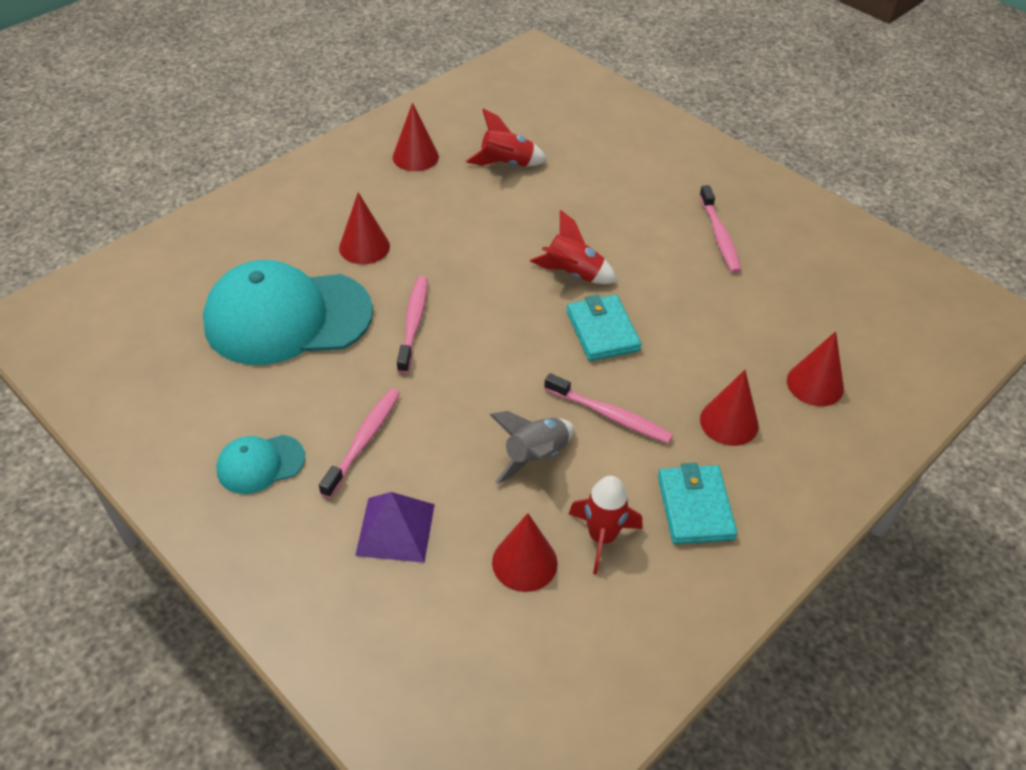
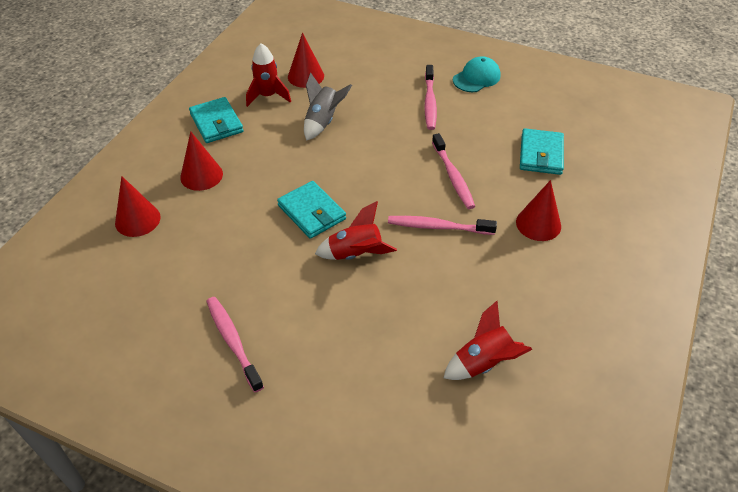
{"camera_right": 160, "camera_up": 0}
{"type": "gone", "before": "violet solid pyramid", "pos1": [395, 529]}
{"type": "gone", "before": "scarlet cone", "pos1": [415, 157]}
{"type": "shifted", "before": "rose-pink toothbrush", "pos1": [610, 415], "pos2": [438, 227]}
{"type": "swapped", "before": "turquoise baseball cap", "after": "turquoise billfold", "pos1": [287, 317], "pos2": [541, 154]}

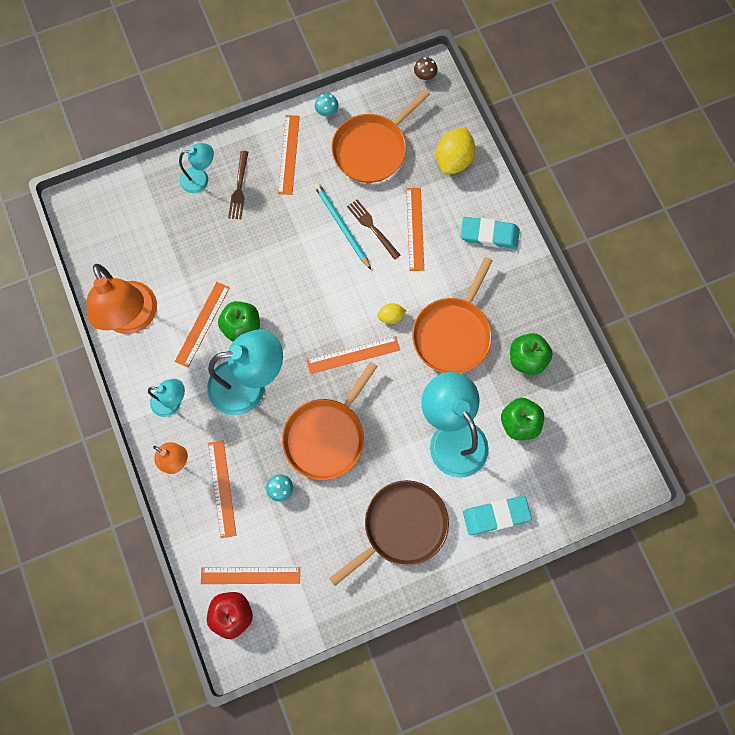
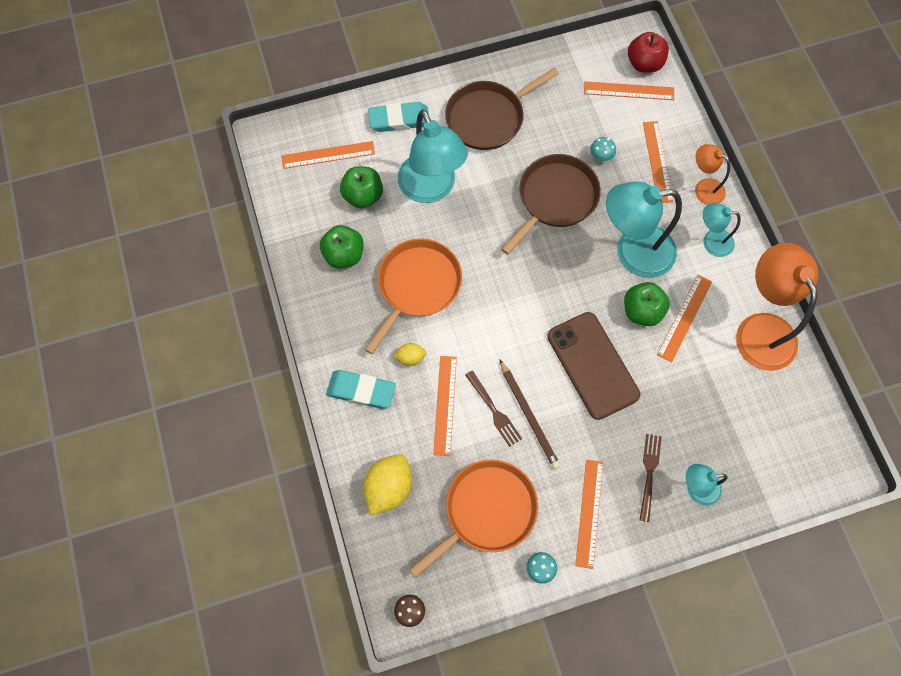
{"camera_right": -175, "camera_up": -5}
{"type": "new", "after": "brown phone", "pos2": [592, 365]}
{"type": "shifted", "before": "bright orange straightedge", "pos1": [353, 355], "pos2": [328, 155]}
{"type": "shifted", "before": "golden lemon", "pos1": [391, 316], "pos2": [410, 358]}
{"type": "repainted", "before": "bright orange pan", "after": "brown pan", "pos1": [326, 436], "pos2": [555, 199]}
{"type": "repainted", "before": "turquoise wooden pencil", "after": "brown wooden pencil", "pos1": [341, 225], "pos2": [529, 416]}

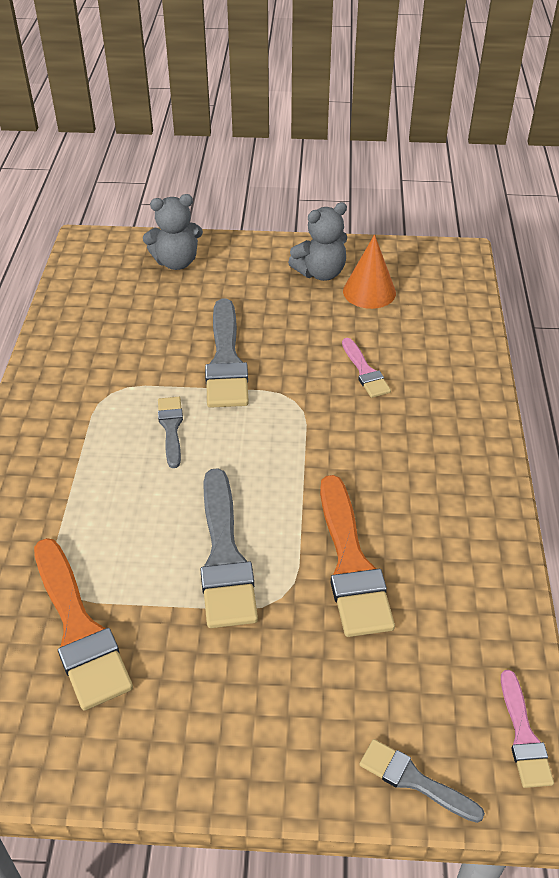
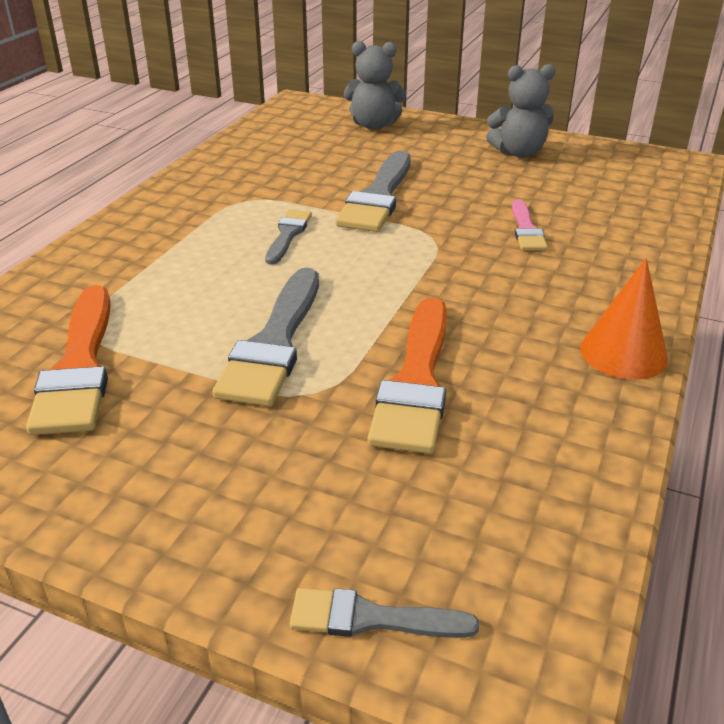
{"camera_right": 20, "camera_up": -10}
{"type": "gone", "before": "rose-pink brush", "pos1": [523, 735]}
{"type": "shifted", "before": "bright orange cone", "pos1": [369, 291], "pos2": [623, 353]}
{"type": "rotated", "before": "gray brush", "pos1": [414, 780], "pos2": [371, 618], "turn": -45}

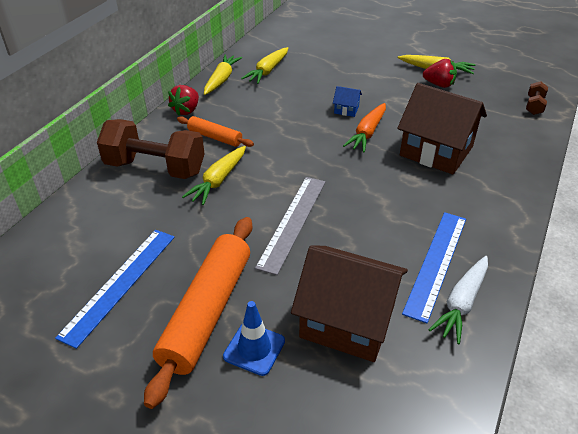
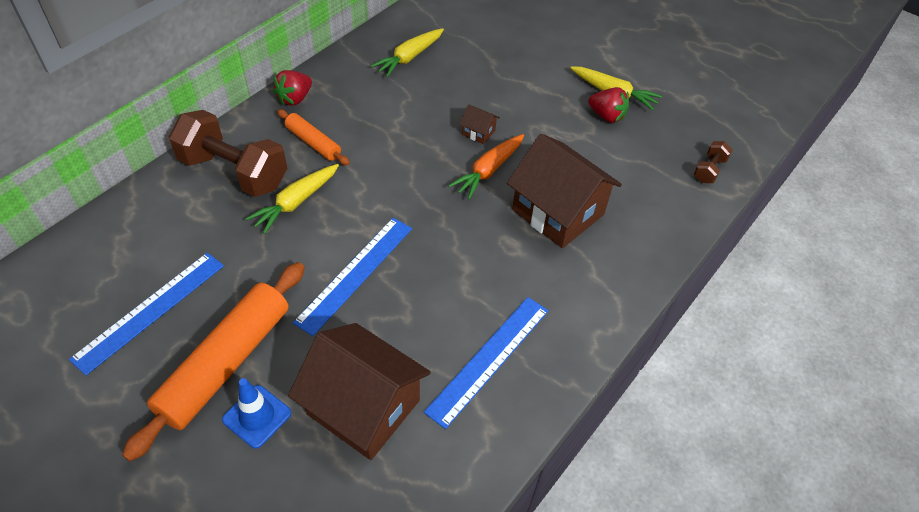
{"camera_right": 10, "camera_up": 10}
{"type": "gone", "before": "golden toy carrot", "pos1": [221, 80]}
{"type": "gone", "before": "white toy carrot", "pos1": [461, 303]}
{"type": "repainted", "before": "gray straightedge", "after": "royal blue straightedge", "pos1": [292, 222], "pos2": [355, 274]}
{"type": "repainted", "before": "royal blue toy house", "after": "brown toy house", "pos1": [346, 110], "pos2": [478, 132]}

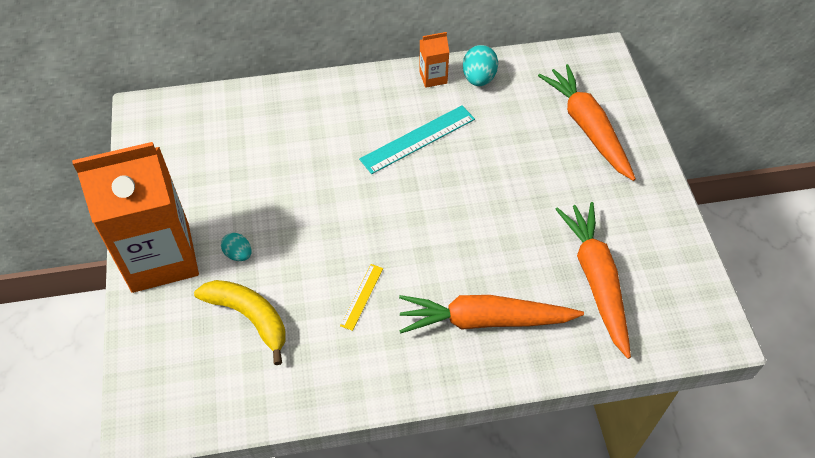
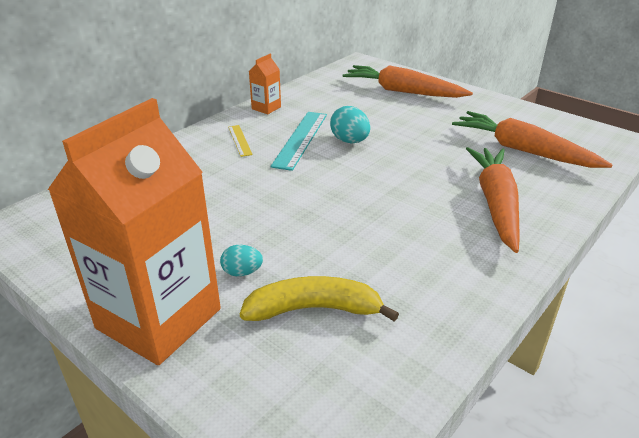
{"camera_right": -40, "camera_up": -20}
{"type": "shifted", "before": "golden straightedge", "pos1": [362, 296], "pos2": [240, 140]}
{"type": "shifted", "before": "turquoise egg", "pos1": [479, 78], "pos2": [350, 141]}
{"type": "rotated", "before": "bright orange toy carrot", "pos1": [485, 320], "pos2": [495, 204], "turn": 135}

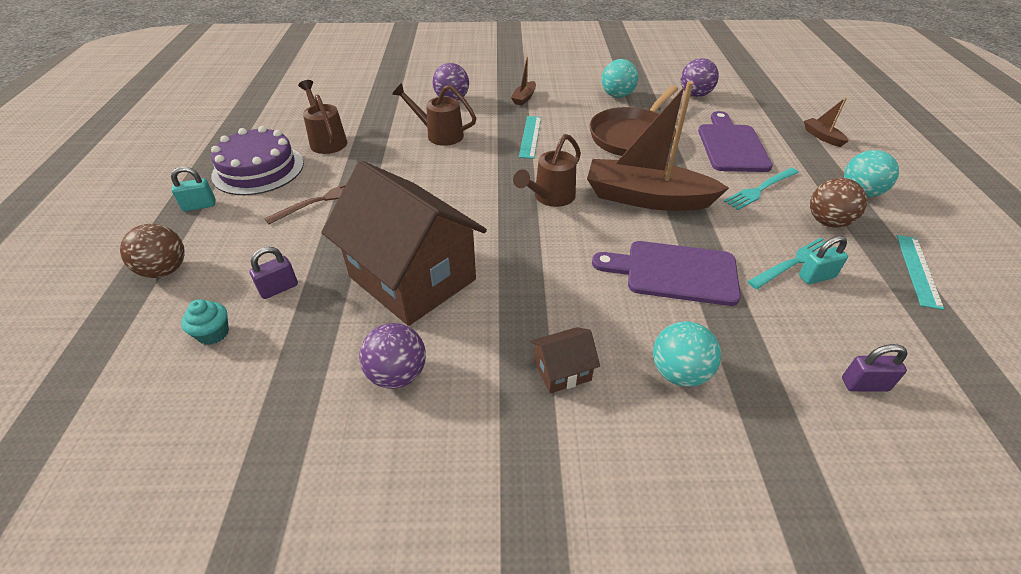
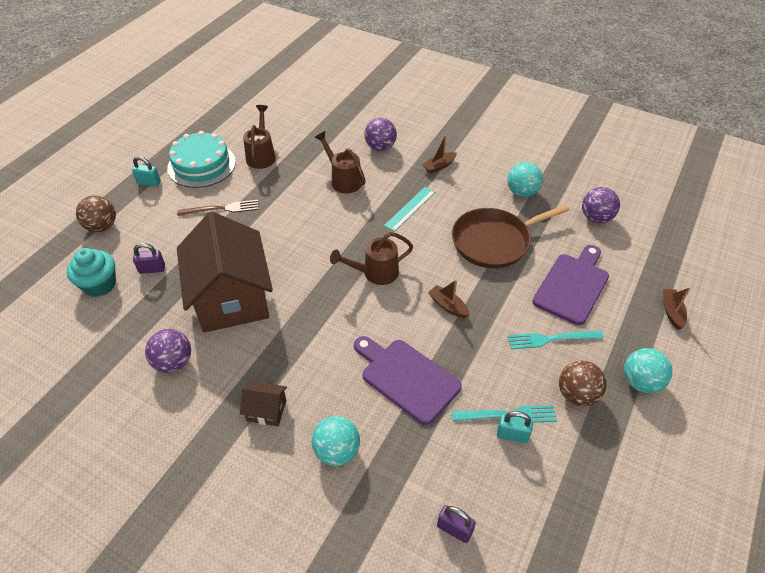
{"camera_right": 30, "camera_up": 5}
{"type": "gone", "before": "turquoise straightedge", "pos1": [918, 270]}
{"type": "repainted", "before": "violet layer cake", "after": "turquoise layer cake", "pos1": [258, 169], "pos2": [201, 165]}
{"type": "scaled", "before": "turquoise muffin", "pos1": [213, 333], "pos2": [99, 285], "scale": 1.63}
{"type": "scaled", "before": "brown toy boat", "pos1": [647, 198], "pos2": [448, 306], "scale": 0.41}

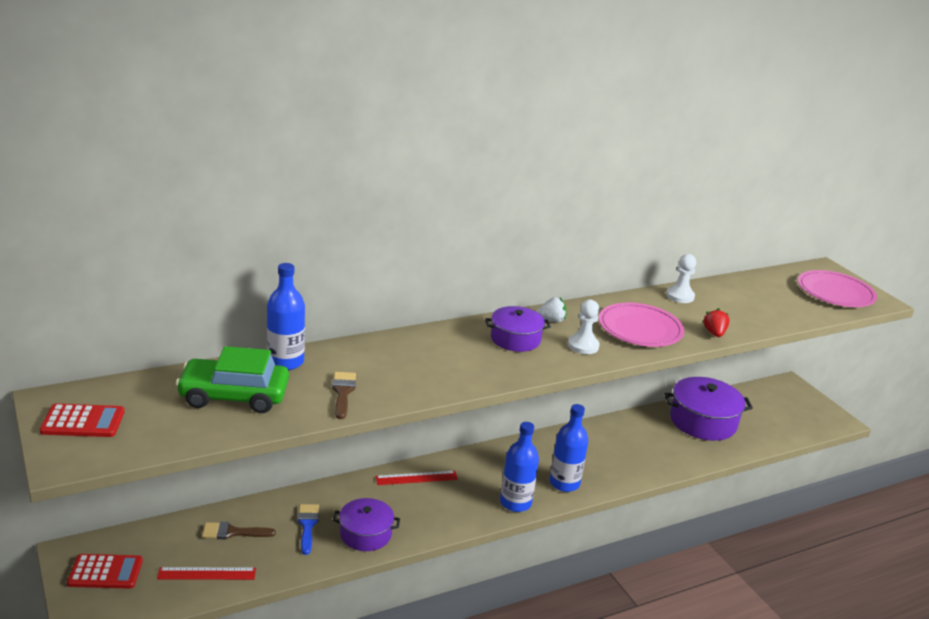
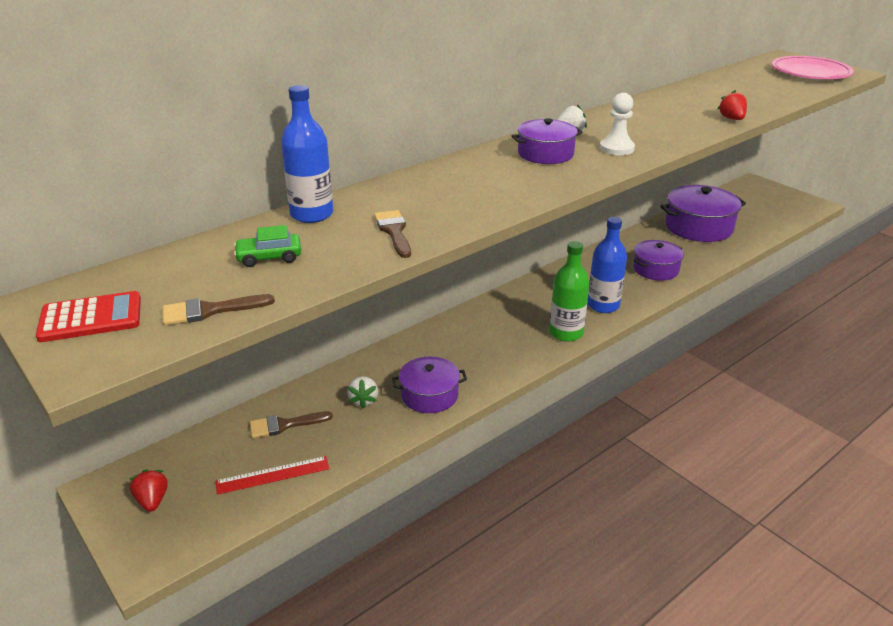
{"camera_right": -10, "camera_up": 5}
{"type": "gone", "before": "scarlet straightedge", "pos1": [416, 478]}
{"type": "gone", "before": "rose-pink flat dish", "pos1": [640, 329]}
{"type": "gone", "before": "white chess pawn", "pos1": [680, 296]}
{"type": "new", "after": "brown brush", "pos2": [209, 311]}
{"type": "new", "after": "violet pot", "pos2": [655, 269]}
{"type": "swapped", "before": "scarlet adding machine", "after": "scarlet berry", "pos1": [105, 572], "pos2": [152, 500]}
{"type": "swapped", "before": "royal blue brush", "after": "white berry", "pos1": [307, 525], "pos2": [363, 400]}
{"type": "repainted", "before": "royal blue bottle", "after": "leaf-green bottle", "pos1": [515, 503], "pos2": [566, 333]}
{"type": "scaled", "before": "leaf-green toy car", "pos1": [234, 396], "pos2": [269, 257], "scale": 0.5}

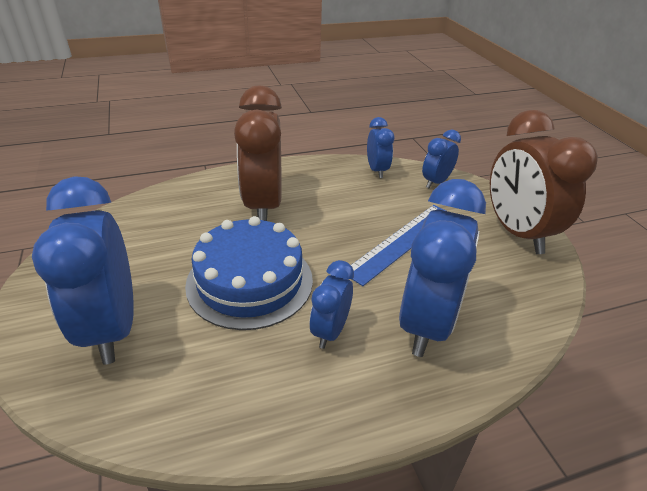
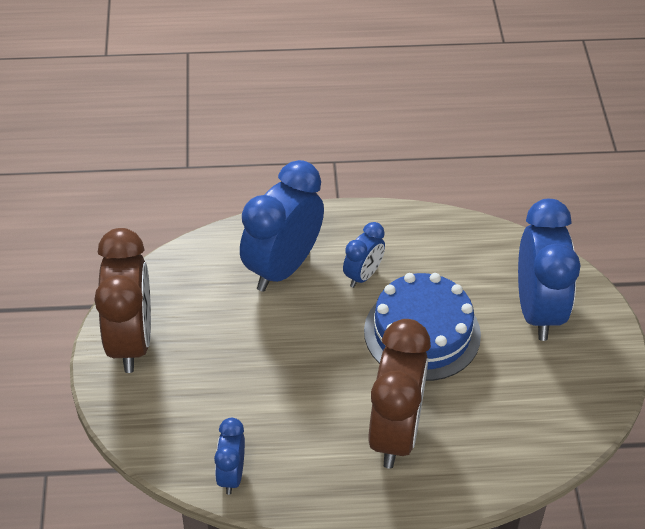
{"camera_right": -165, "camera_up": 10}
{"type": "gone", "before": "royal blue straightedge", "pos1": [401, 242]}
{"type": "gone", "before": "royal blue bedside clock", "pos1": [436, 182]}

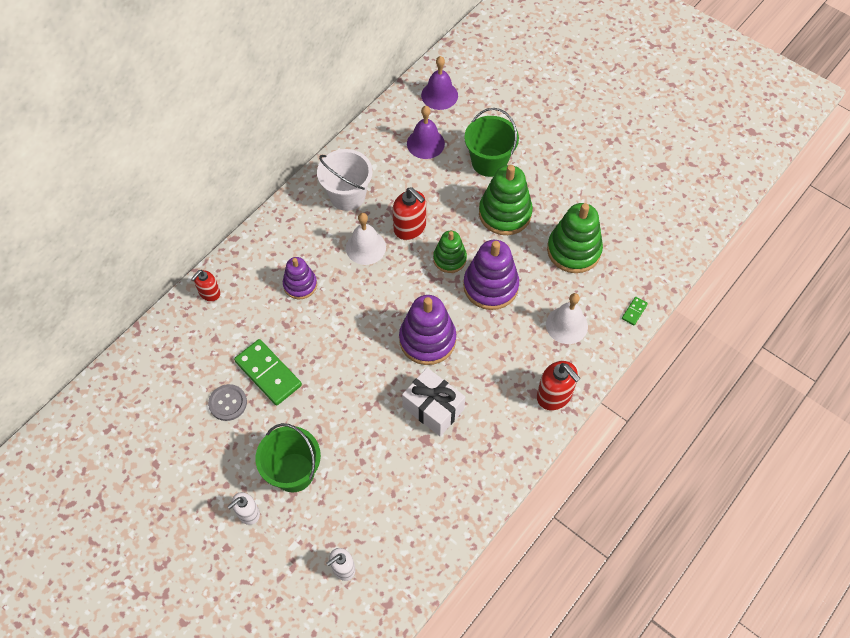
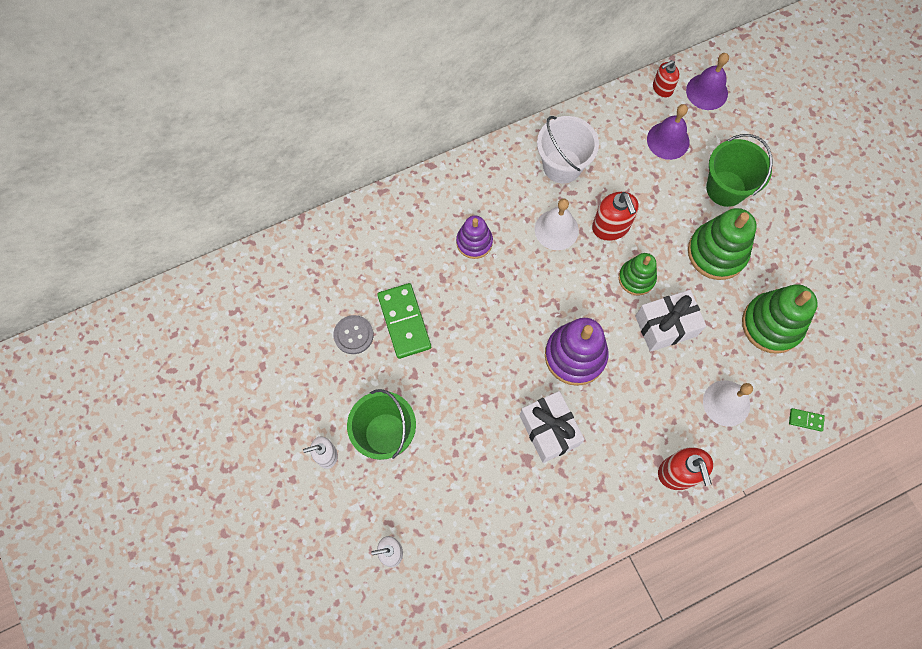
{"camera_right": 25, "camera_up": 10}
{"type": "shifted", "before": "scarlet soap pump", "pos1": [209, 293], "pos2": [662, 88]}
{"type": "swapped", "before": "violet ring stacker", "after": "white present", "pos1": [490, 286], "pos2": [665, 326]}
{"type": "rotated", "before": "leaf-green domino", "pos1": [634, 311], "pos2": [805, 420], "turn": 45}

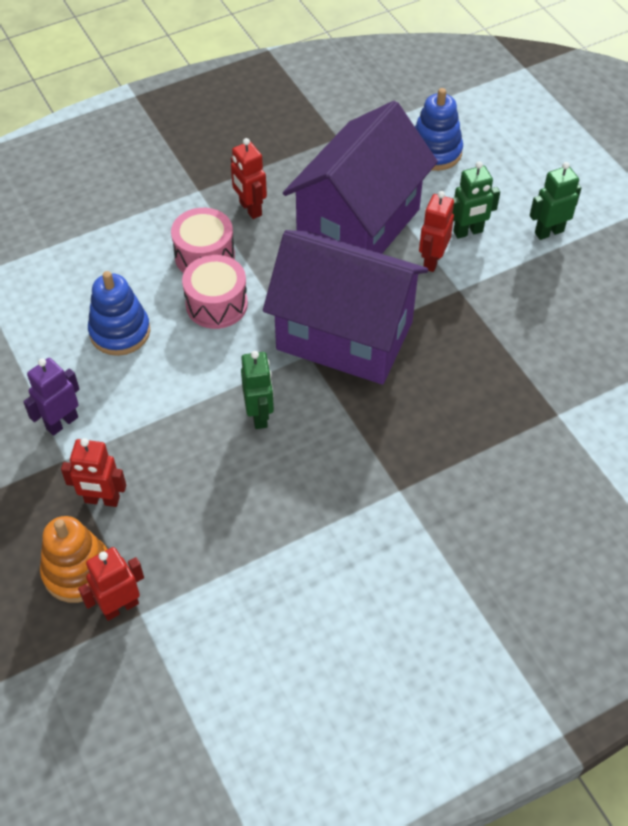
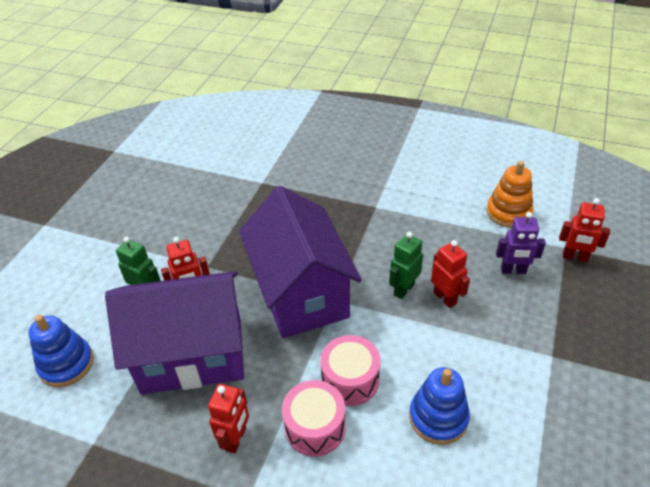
{"camera_right": -130, "camera_up": -10}
{"type": "gone", "before": "leaf-green toy robot", "pos1": [549, 232]}
{"type": "shifted", "before": "violet toy robot", "pos1": [62, 422], "pos2": [513, 271]}
{"type": "shifted", "before": "bright orange ring stacker", "pos1": [77, 571], "pos2": [508, 212]}
{"type": "shifted", "before": "scarlet toy robot", "pos1": [102, 500], "pos2": [445, 298]}

